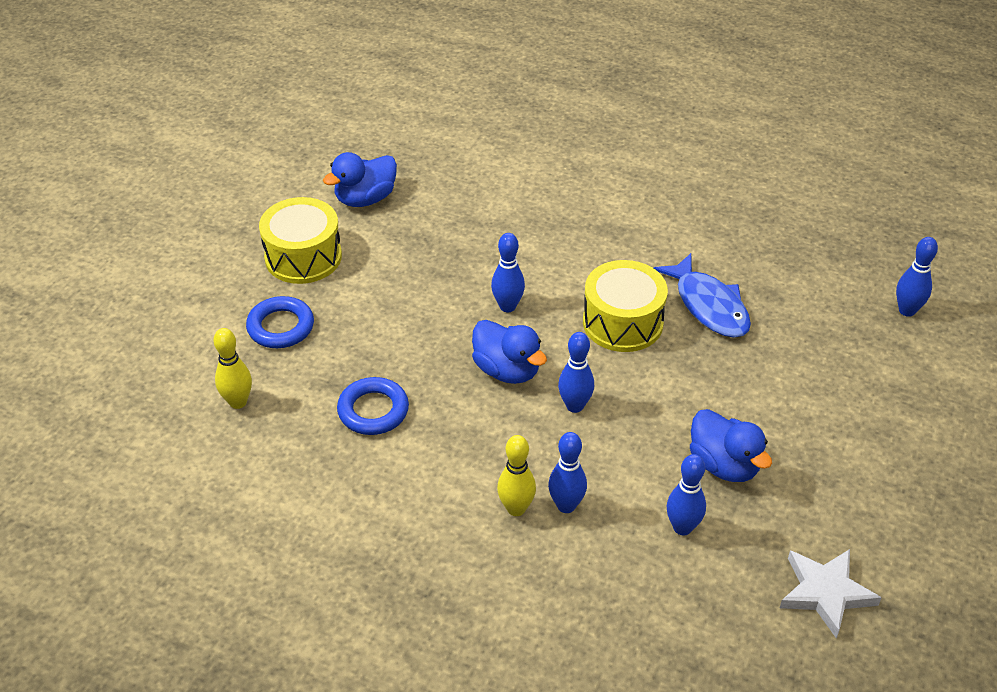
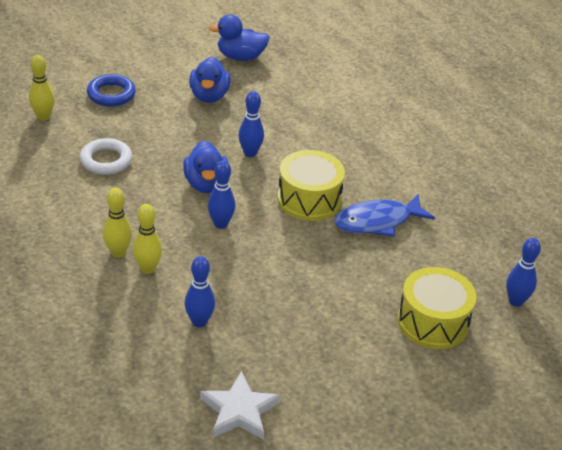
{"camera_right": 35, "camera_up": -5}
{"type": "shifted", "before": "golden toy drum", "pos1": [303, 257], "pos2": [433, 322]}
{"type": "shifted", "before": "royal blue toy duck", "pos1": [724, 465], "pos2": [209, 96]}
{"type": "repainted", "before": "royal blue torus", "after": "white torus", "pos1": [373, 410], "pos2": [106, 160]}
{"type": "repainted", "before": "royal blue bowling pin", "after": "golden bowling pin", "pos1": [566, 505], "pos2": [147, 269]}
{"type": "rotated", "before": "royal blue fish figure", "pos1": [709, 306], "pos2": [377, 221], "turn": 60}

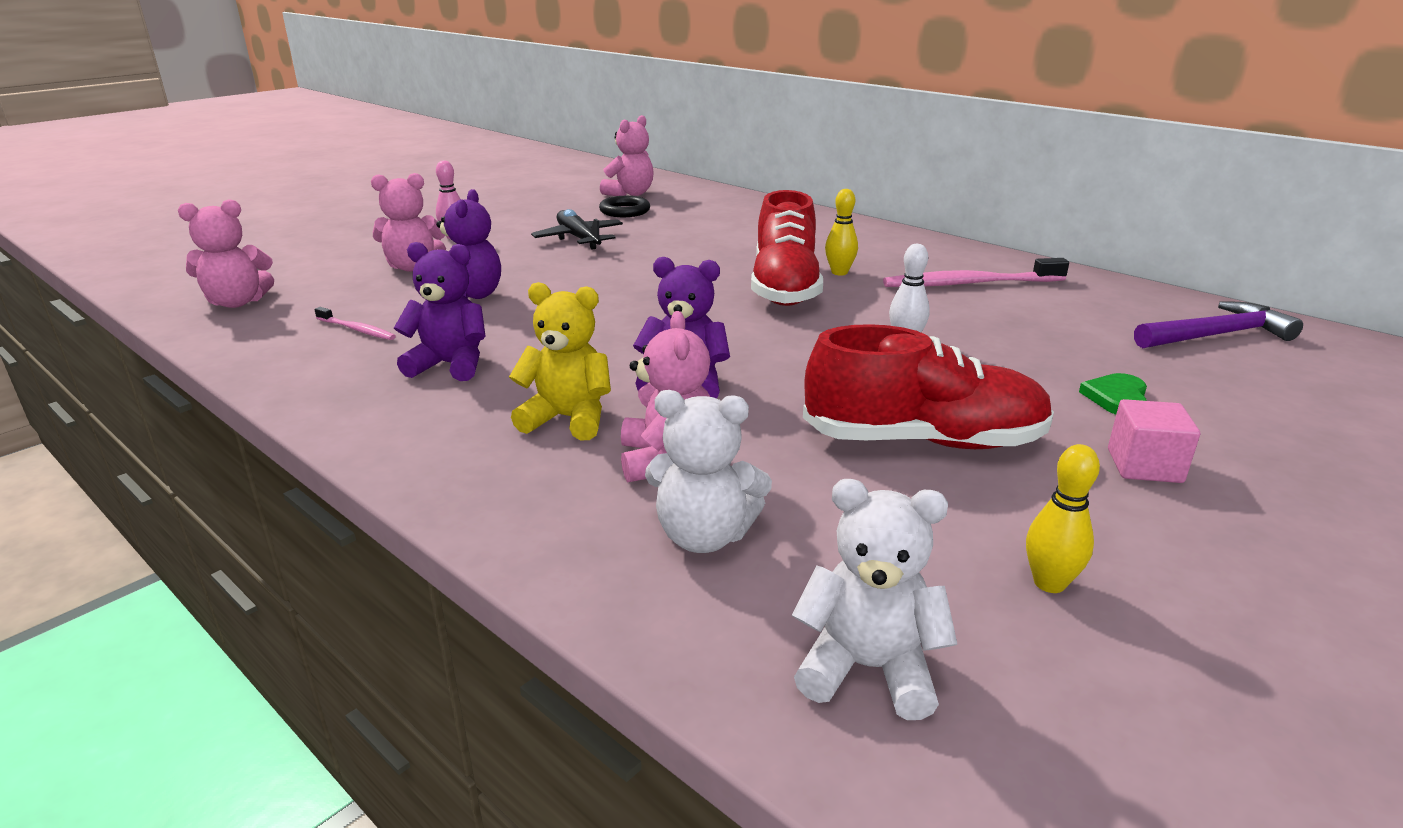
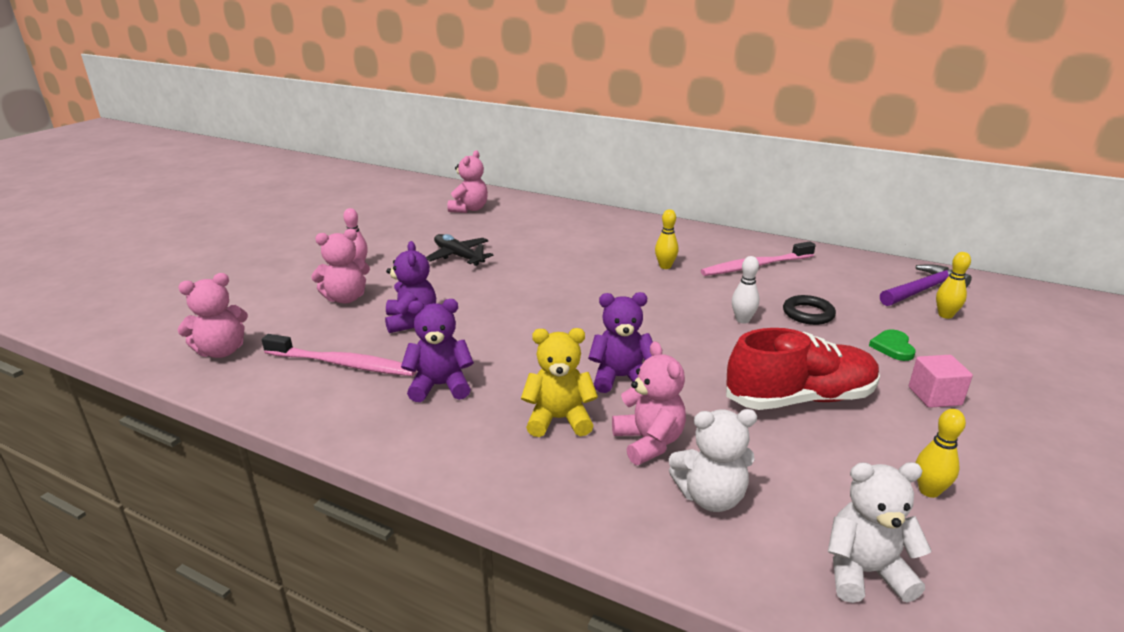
{"camera_right": -15, "camera_up": 0}
{"type": "gone", "before": "scarlet lace-up shoe", "pos1": [785, 287]}
{"type": "new", "after": "golden bowling pin", "pos2": [945, 315]}
{"type": "shifted", "before": "ebony torus", "pos1": [624, 211], "pos2": [808, 314]}
{"type": "scaled", "before": "rose-pink toothbrush", "pos1": [357, 330], "pos2": [343, 364], "scale": 1.96}

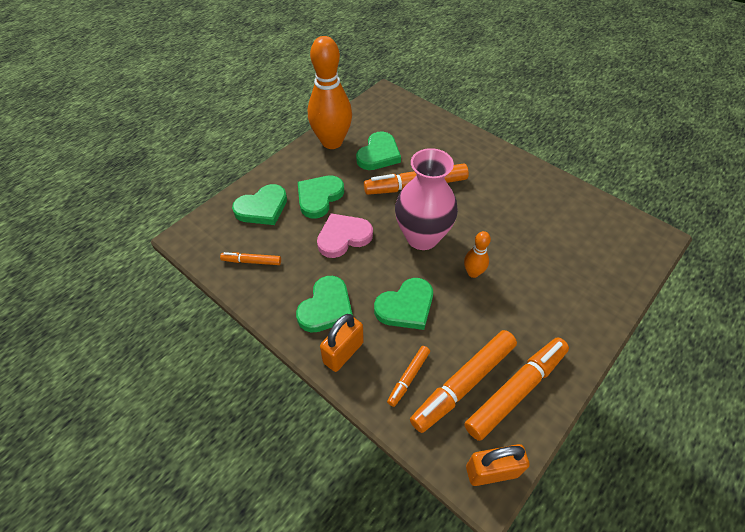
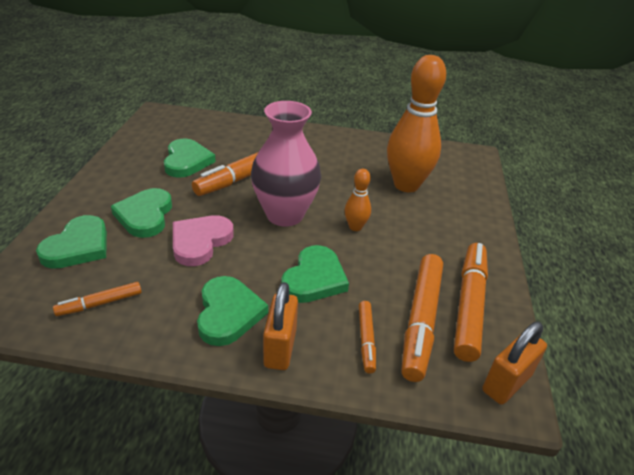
{"camera_right": -35, "camera_up": -15}
{"type": "shifted", "before": "bright orange bowling pin", "pos1": [332, 142], "pos2": [406, 185]}

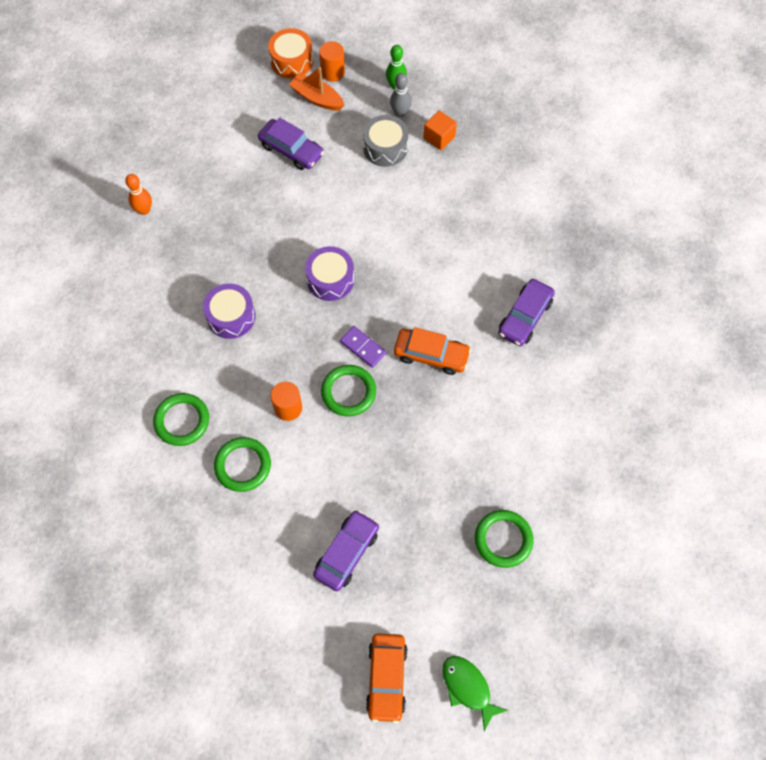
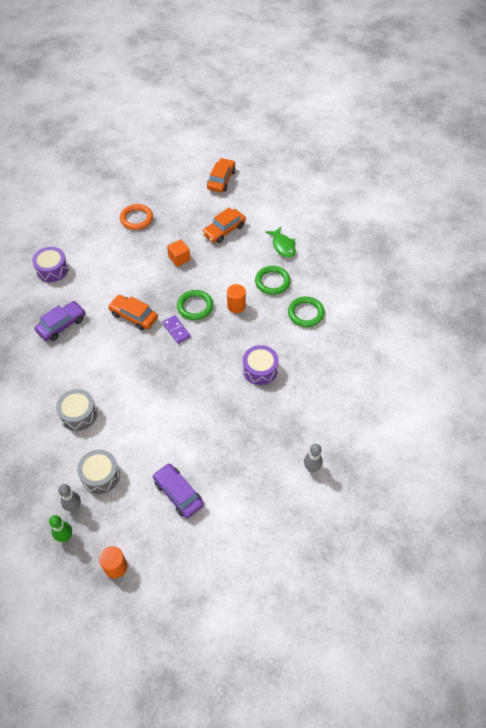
{"camera_right": -165, "camera_up": -10}
{"type": "gone", "before": "bright orange toy drum", "pos1": [292, 61]}
{"type": "gone", "before": "bright orange toy boat", "pos1": [317, 98]}
{"type": "new", "after": "gray toy drum", "pos2": [79, 414]}
{"type": "shifted", "before": "violet toy drum", "pos1": [330, 279], "pos2": [52, 270]}
{"type": "shifted", "before": "bright orange cube", "pos1": [439, 137], "pos2": [179, 258]}
{"type": "shifted", "before": "leaf-green fish figure", "pos1": [468, 688], "pos2": [283, 246]}
{"type": "repainted", "before": "bright orange bowling pin", "after": "gray bowling pin", "pos1": [144, 210], "pos2": [312, 468]}
{"type": "repainted", "before": "violet toy car", "after": "bright orange toy car", "pos1": [346, 553], "pos2": [224, 230]}
{"type": "repainted", "before": "leaf-green torus", "after": "bright orange torus", "pos1": [503, 539], "pos2": [136, 219]}

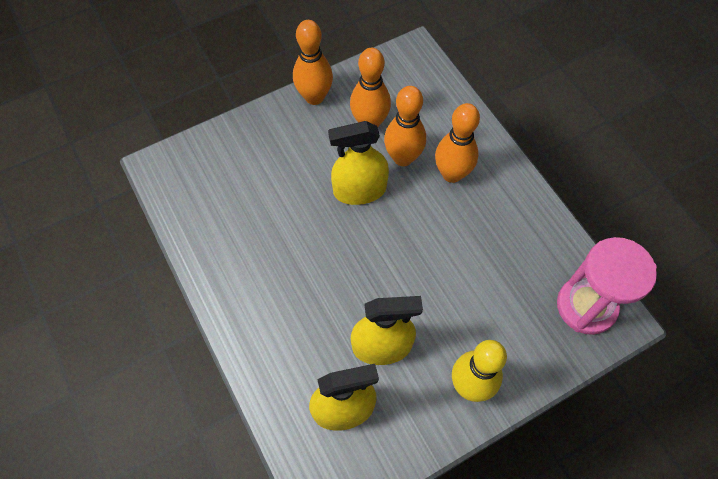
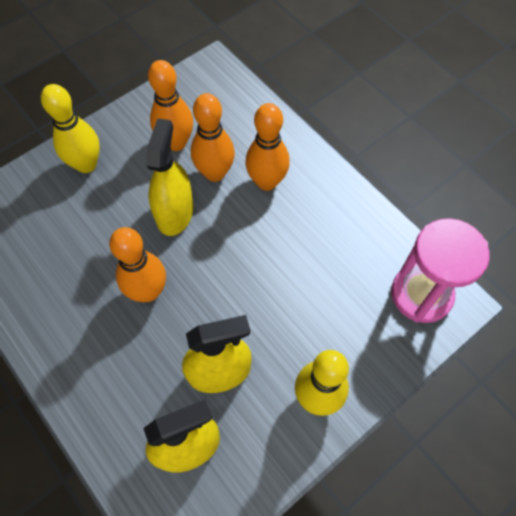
{"camera_right": -10, "camera_up": 0}
{"type": "new", "after": "golden bowling pin", "pos2": [86, 164]}
{"type": "shifted", "before": "bright orange bowling pin", "pos1": [314, 97], "pos2": [148, 291]}
{"type": "rotated", "before": "golden spray bottle", "pos1": [359, 190], "pos2": [175, 212], "turn": 120}

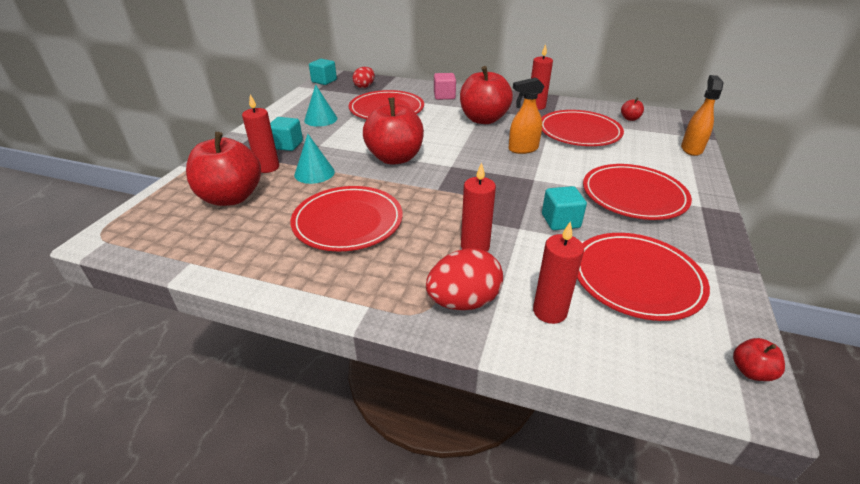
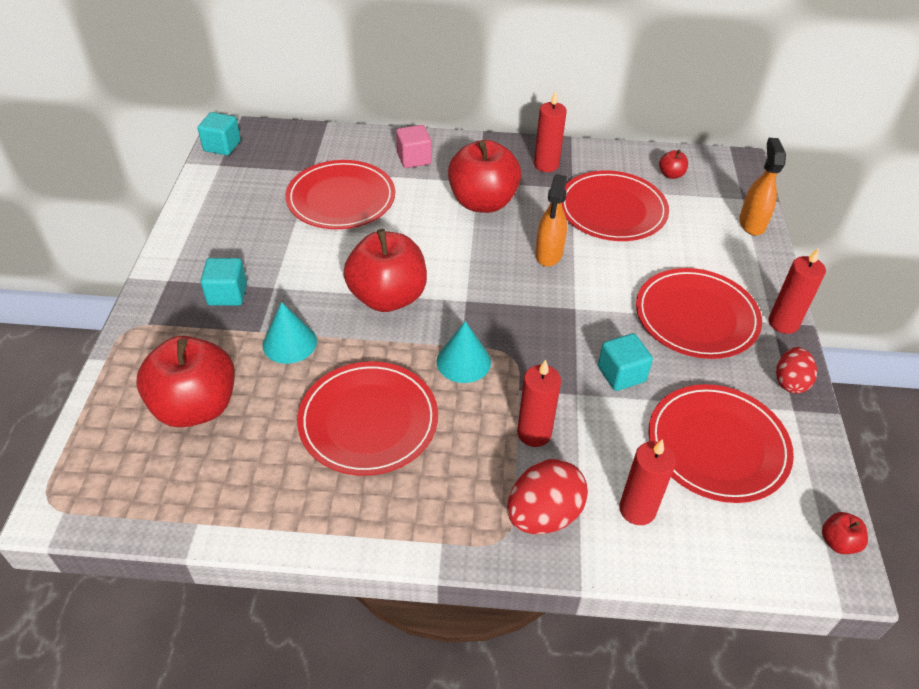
{"camera_right": -15, "camera_up": 10}
{"type": "shifted", "before": "scarlet candle", "pos1": [267, 167], "pos2": [783, 323]}
{"type": "shifted", "before": "turquoise cone", "pos1": [320, 119], "pos2": [463, 361]}
{"type": "shifted", "before": "scarlet egg", "pos1": [364, 86], "pos2": [790, 382]}
{"type": "rotated", "before": "bright orange spray bottle", "pos1": [522, 149], "pos2": [548, 254], "turn": -45}

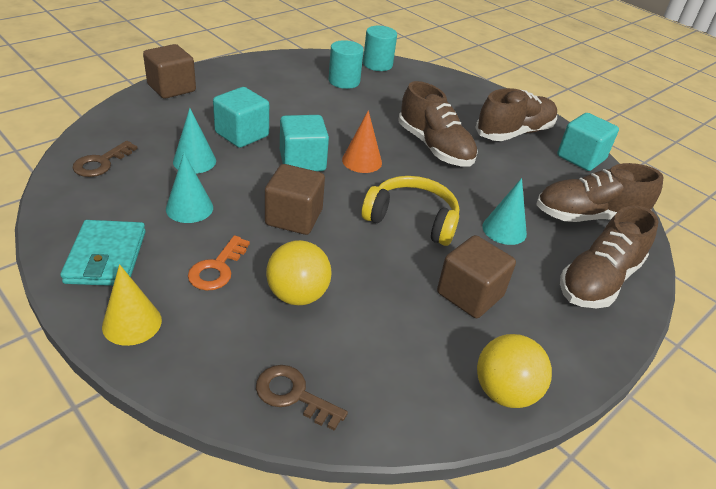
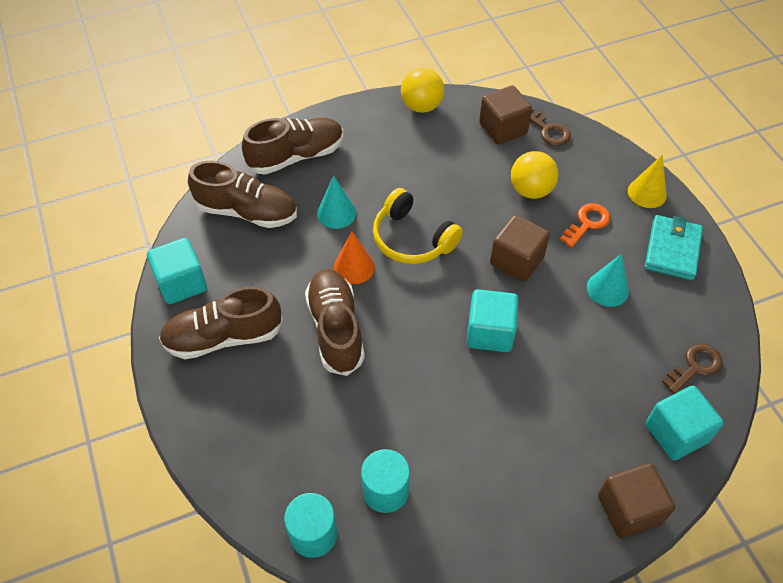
{"camera_right": -155, "camera_up": 15}
{"type": "gone", "before": "turquoise cone", "pos1": [194, 161]}
{"type": "shifted", "before": "turquoise cube", "pos1": [242, 134], "pos2": [676, 433]}
{"type": "shifted", "before": "bright orange cone", "pos1": [362, 161], "pos2": [354, 267]}
{"type": "shifted", "before": "brown cube", "pos1": [470, 294], "pos2": [503, 128]}

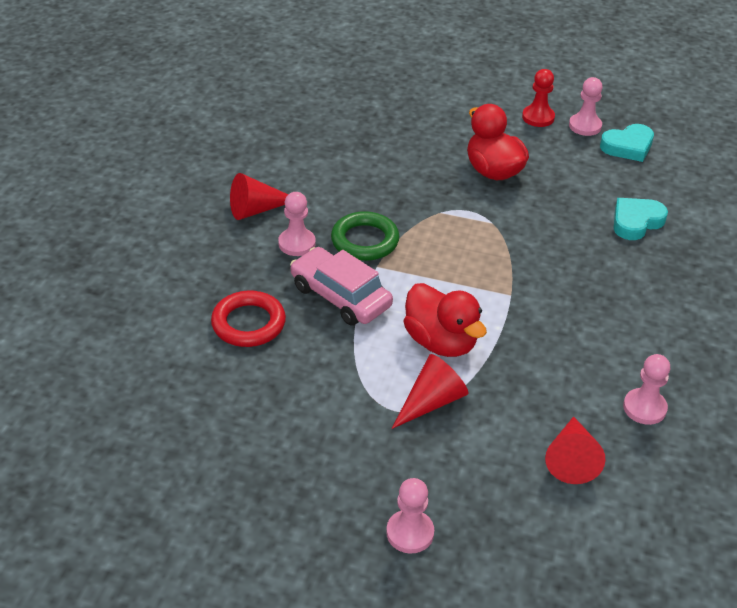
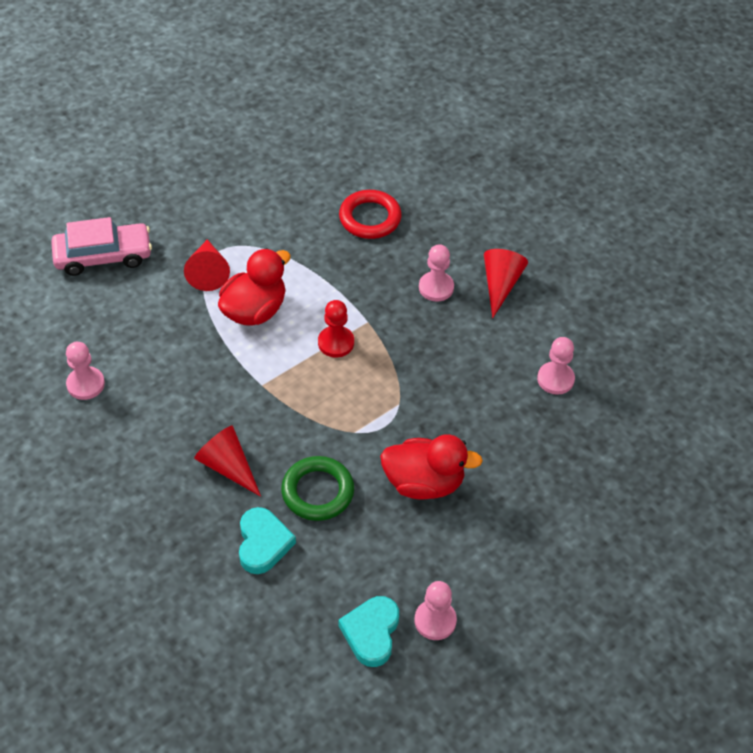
{"camera_right": 125, "camera_up": 10}
{"type": "shifted", "before": "rose-pink toy car", "pos1": [340, 296], "pos2": [103, 256]}
{"type": "shifted", "before": "leaf-green torus", "pos1": [365, 241], "pos2": [317, 491]}
{"type": "shifted", "before": "rose-pink chess pawn", "pos1": [410, 533], "pos2": [555, 379]}
{"type": "shifted", "before": "scarlet chess pawn", "pos1": [538, 117], "pos2": [336, 343]}
{"type": "shifted", "before": "scarlet cone", "pos1": [571, 459], "pos2": [227, 466]}
{"type": "rotated", "before": "scarlet toy duck", "pos1": [441, 342], "pos2": [254, 310], "turn": 135}

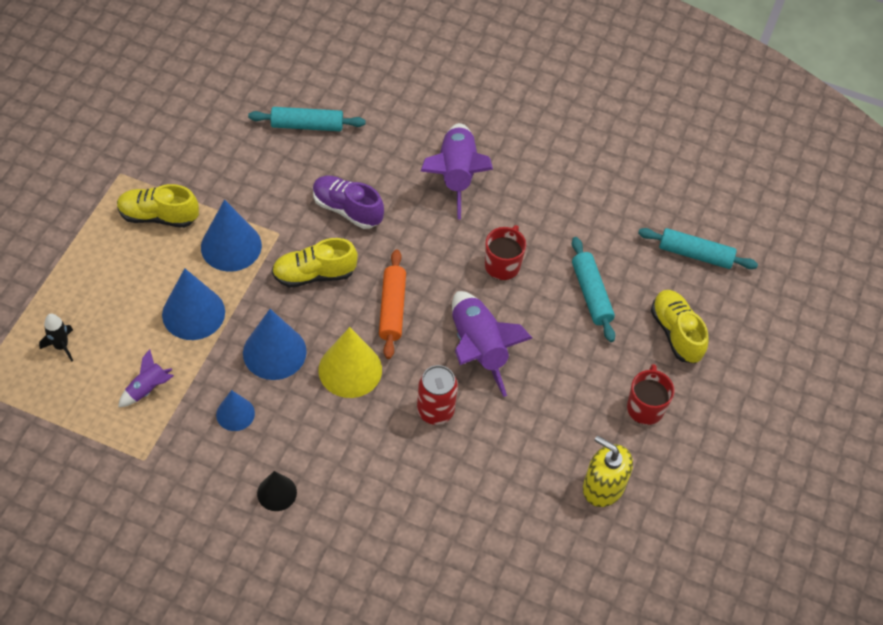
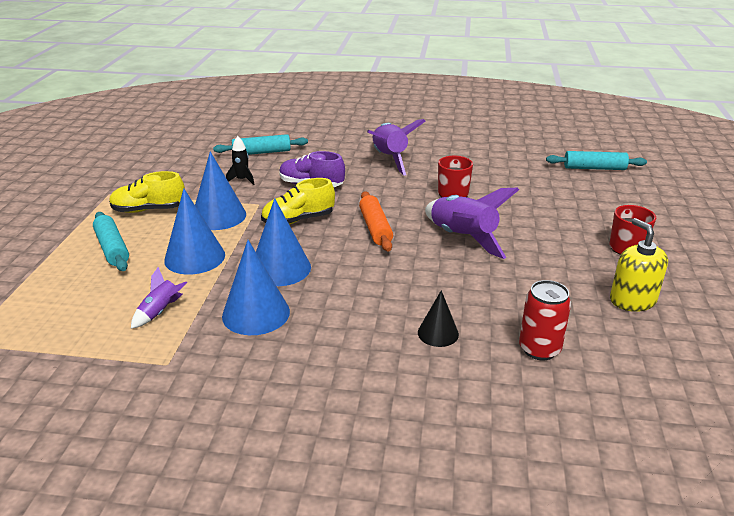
{"camera_right": -10, "camera_up": -25}
{"type": "gone", "before": "golden cone", "pos1": [350, 369]}
{"type": "gone", "before": "golden lace-up shoe", "pos1": [676, 333]}
{"type": "shifted", "before": "ebony spaceship", "pos1": [61, 346], "pos2": [242, 180]}
{"type": "shifted", "before": "ebony cone", "pos1": [277, 492], "pos2": [438, 333]}
{"type": "shifted", "before": "scarlet soda can", "pos1": [435, 411], "pos2": [539, 349]}
{"type": "shifted", "before": "turquoise pastry roller", "pos1": [591, 294], "pos2": [112, 248]}
{"type": "rotated", "before": "golden soap pump", "pos1": [603, 487], "pos2": [632, 300], "turn": 45}
{"type": "scaled", "before": "royal blue cone", "pos1": [235, 414], "pos2": [256, 313], "scale": 1.7}

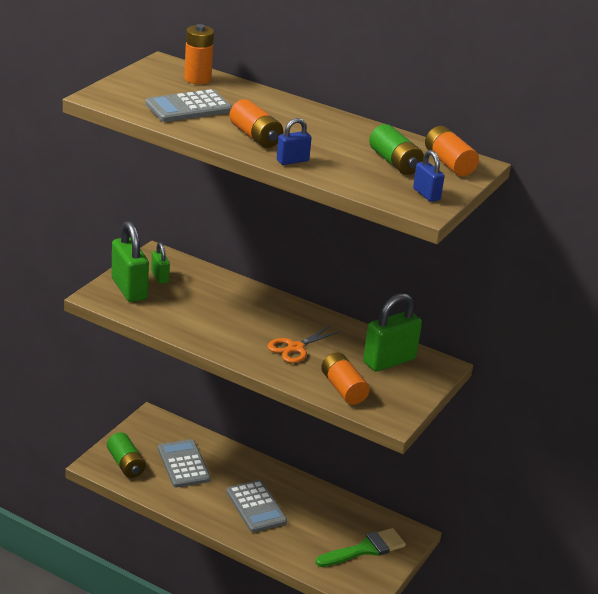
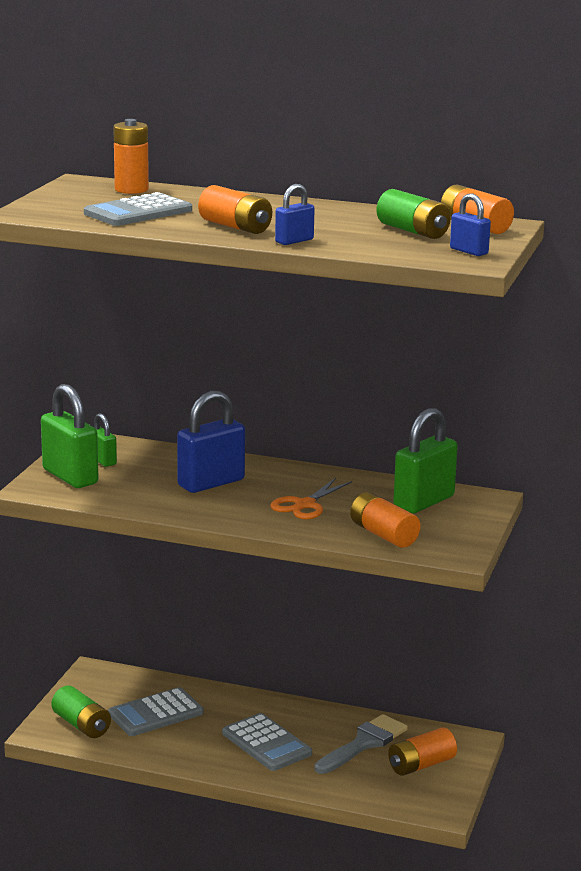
{"camera_right": -10, "camera_up": -10}
{"type": "new", "after": "royal blue small lock", "pos2": [211, 483]}
{"type": "new", "after": "gray brush", "pos2": [364, 743]}
{"type": "swapped", "before": "leaf-green brush", "after": "bright orange battery", "pos1": [365, 549], "pos2": [421, 765]}
{"type": "rotated", "before": "gray adding machine", "pos1": [183, 464], "pos2": [156, 713], "turn": -90}

